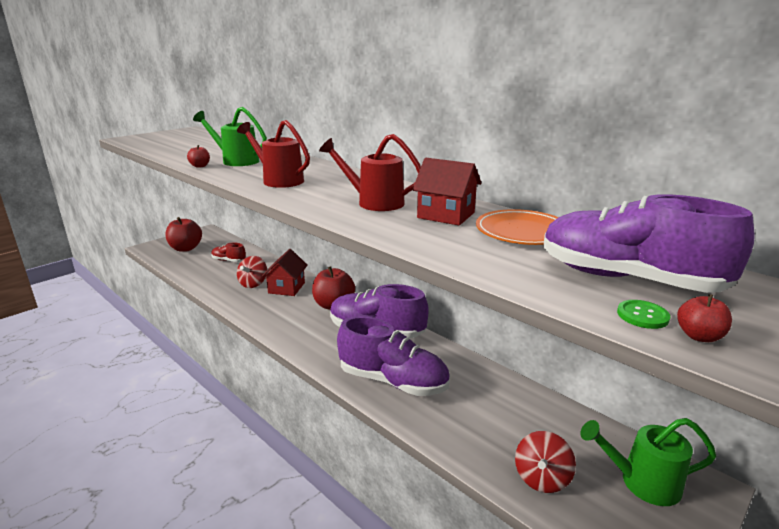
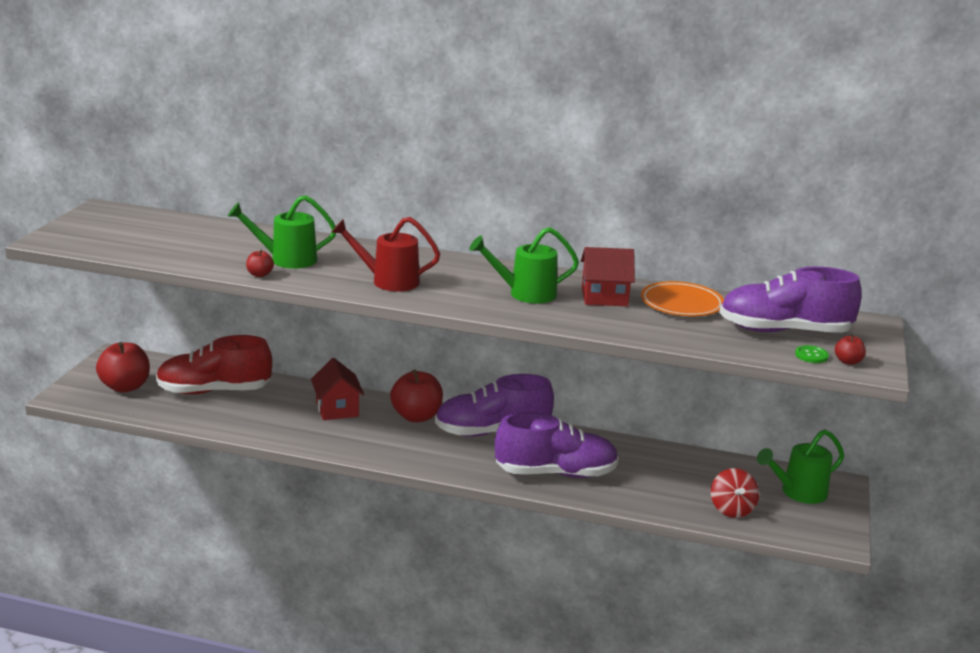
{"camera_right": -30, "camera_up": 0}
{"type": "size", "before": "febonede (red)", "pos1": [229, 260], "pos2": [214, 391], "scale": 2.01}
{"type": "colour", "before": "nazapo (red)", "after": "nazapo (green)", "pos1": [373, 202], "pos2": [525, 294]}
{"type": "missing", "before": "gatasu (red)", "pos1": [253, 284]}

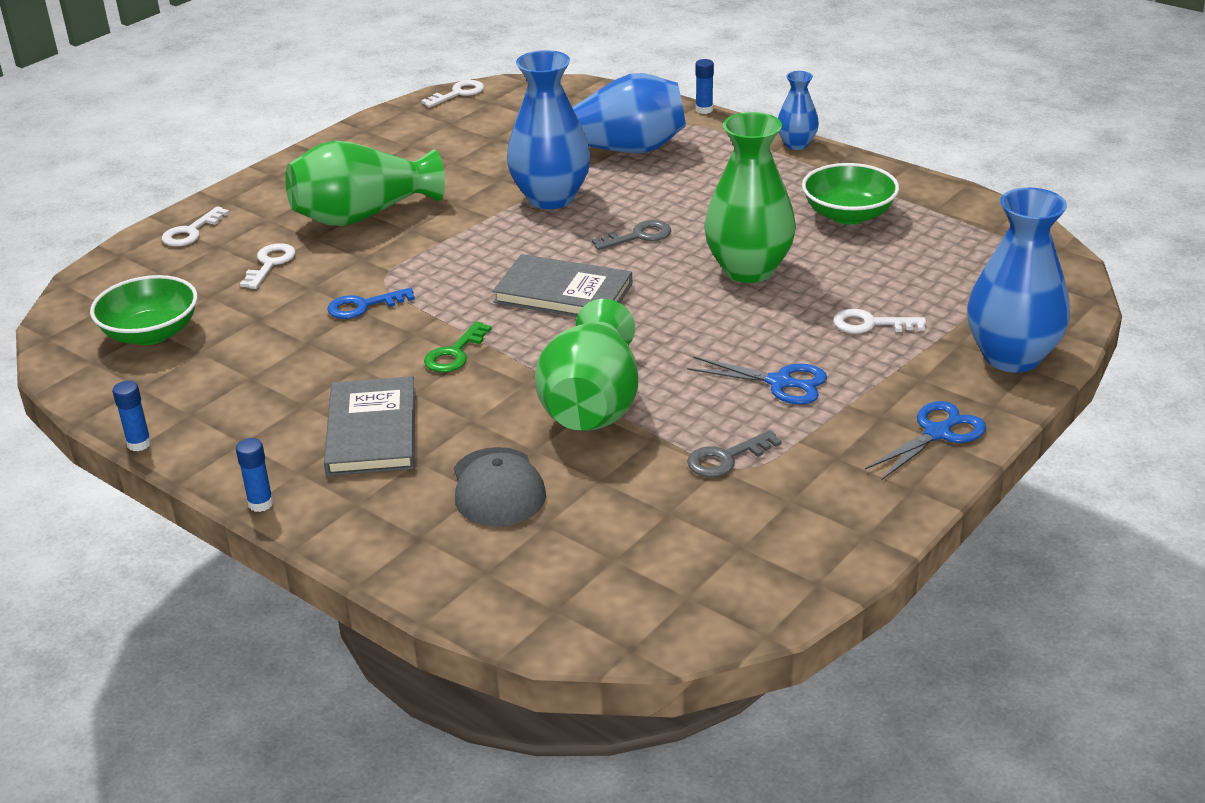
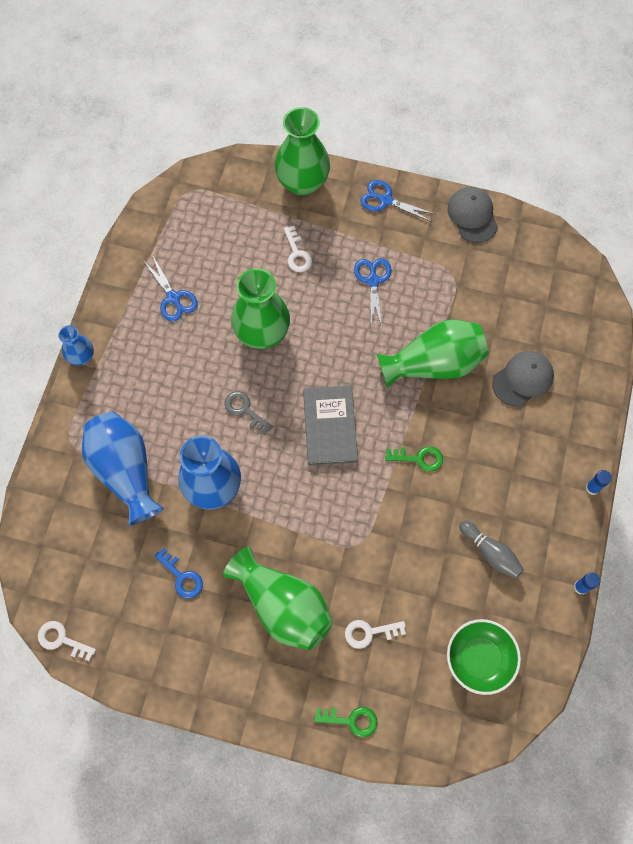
{"camera_right": -115, "camera_up": 35}
{"type": "exchanged", "before": "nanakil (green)", "after": "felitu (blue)", "pos1": [848, 215], "pos2": [173, 298]}
{"type": "relocated", "before": "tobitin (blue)", "pos1": [363, 306], "pos2": [182, 577]}
{"type": "colour", "before": "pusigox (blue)", "after": "pusigox (green)", "pos1": [1011, 357], "pos2": [302, 182]}
{"type": "colour", "before": "tobitin (white)", "after": "tobitin (green)", "pos1": [191, 232], "pos2": [351, 720]}
{"type": "appeared", "after": "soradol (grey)", "pos2": [472, 216]}
{"type": "appeared", "after": "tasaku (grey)", "pos2": [490, 553]}
{"type": "missing", "before": "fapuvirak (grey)", "pos1": [371, 431]}
{"type": "missing", "before": "tobitin (grey)", "pos1": [726, 458]}
{"type": "missing", "before": "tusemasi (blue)", "pos1": [704, 110]}

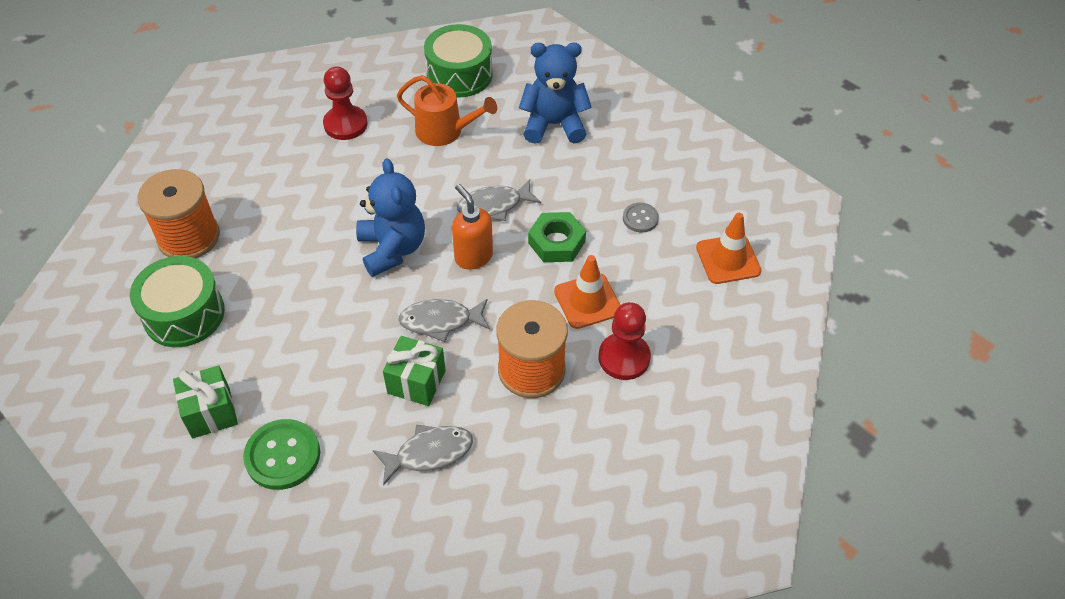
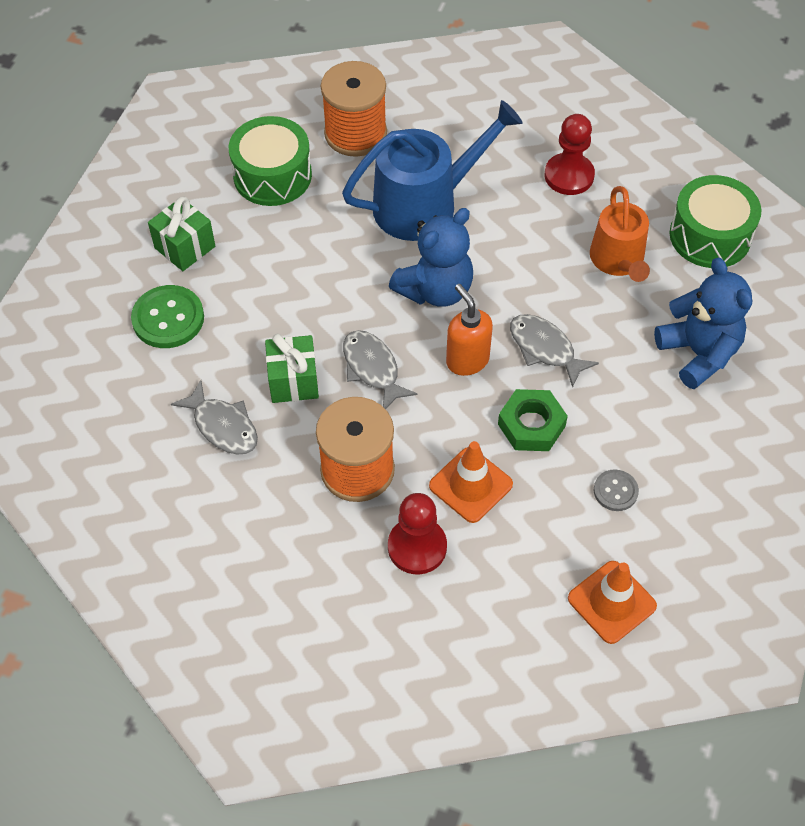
{"camera_right": 65, "camera_up": 5}
{"type": "appeared", "after": "nazapo (blue)", "pos2": [424, 204]}
{"type": "spun", "before": "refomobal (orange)", "pos1": [473, 257], "pos2": [467, 360], "turn": -60}

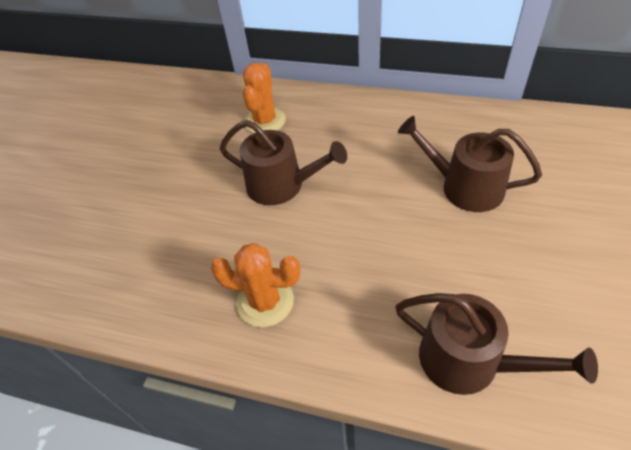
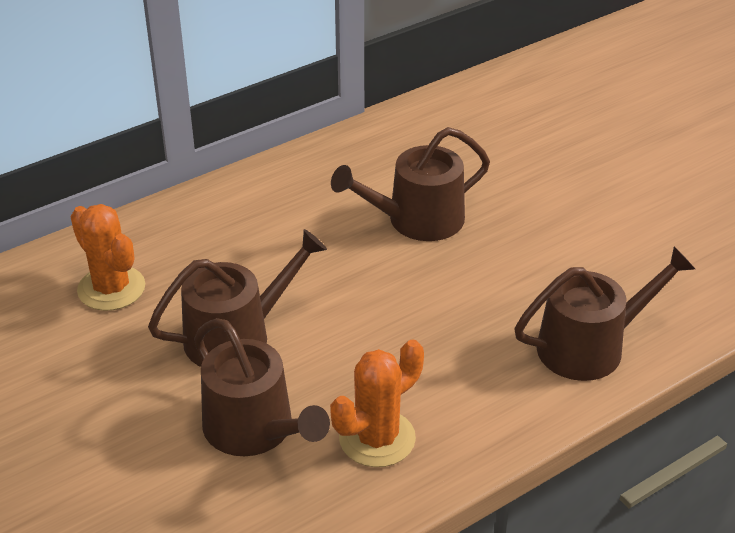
{"camera_right": -55, "camera_up": -10}
{"type": "appeared", "after": "nazapo (brown)", "pos2": [255, 429]}

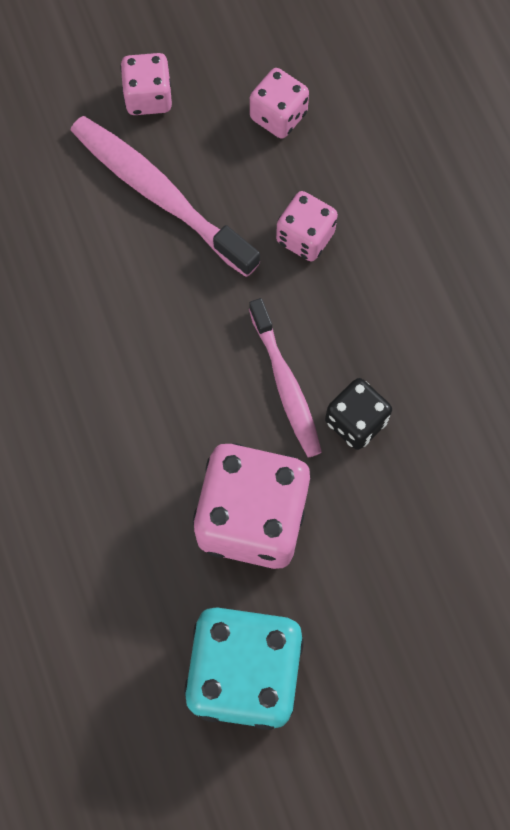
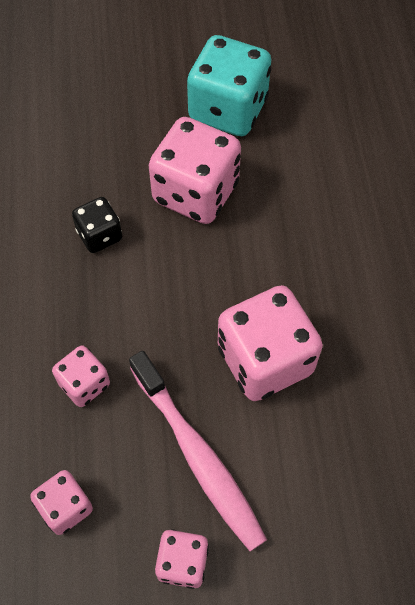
{"camera_right": -165, "camera_up": -10}
{"type": "appeared", "after": "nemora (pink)", "pos2": [265, 360]}
{"type": "missing", "before": "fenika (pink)", "pos1": [286, 385]}

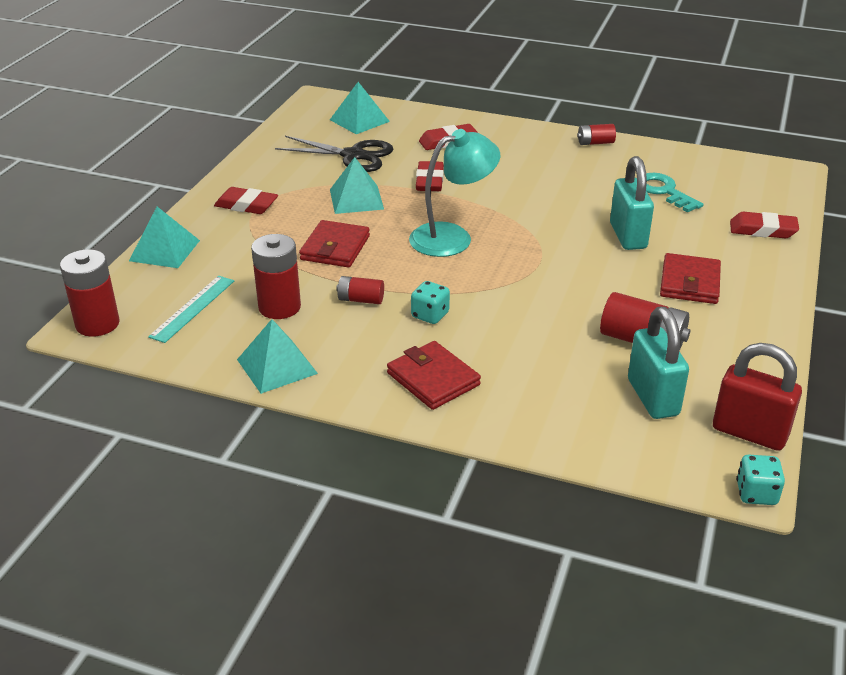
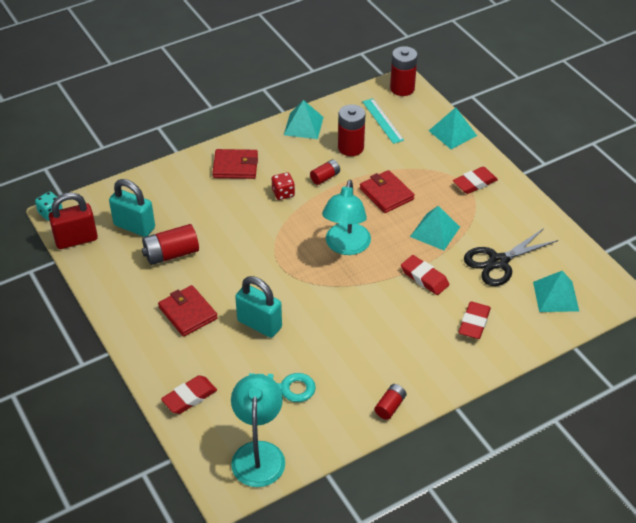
{"camera_right": 130, "camera_up": 10}
{"type": "appeared", "after": "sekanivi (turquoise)", "pos2": [258, 453]}
{"type": "colour", "before": "nemora (turquoise)", "after": "nemora (red)", "pos1": [430, 315], "pos2": [283, 193]}

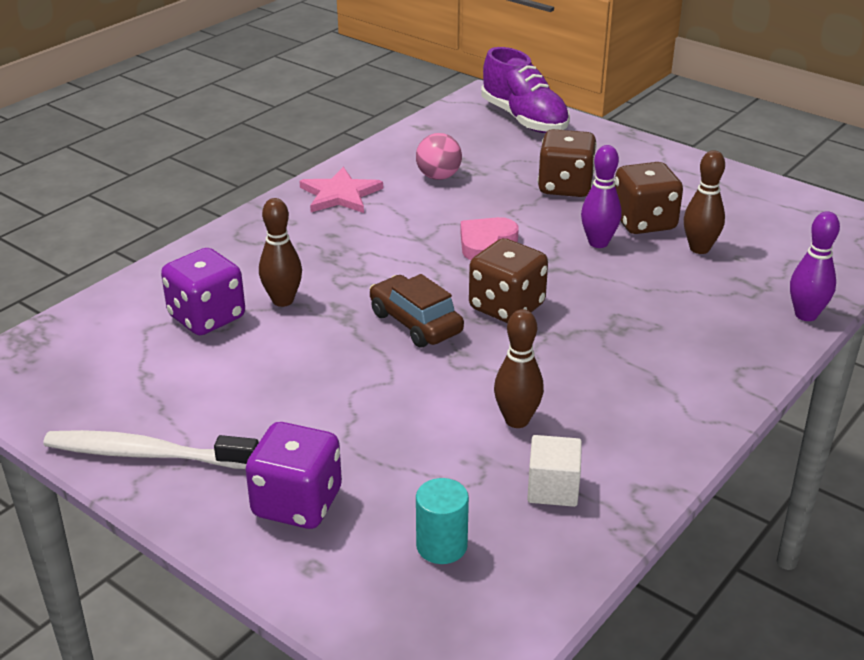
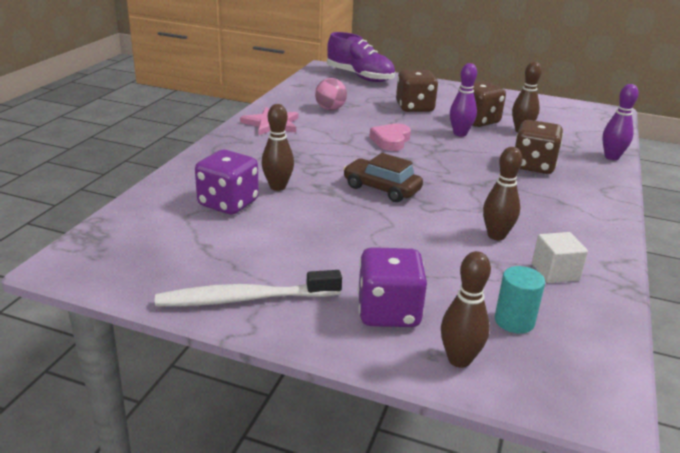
{"camera_right": -20, "camera_up": -5}
{"type": "appeared", "after": "tasaku (brown)", "pos2": [459, 359]}
{"type": "relocated", "before": "nemora (brown)", "pos1": [506, 307], "pos2": [533, 166]}

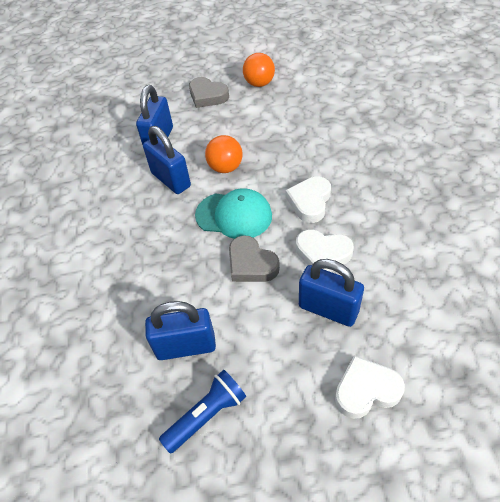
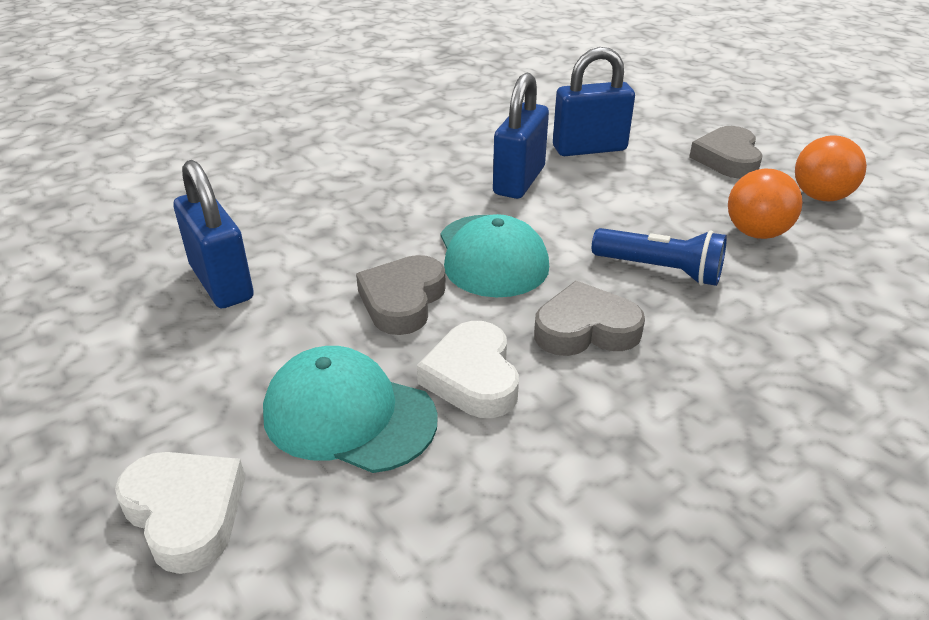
{"camera_right": 60, "camera_up": -15}
{"type": "exchanged", "before": "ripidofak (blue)", "after": "soradol (turquoise)", "pos1": [328, 309], "pos2": [349, 415]}
{"type": "colour", "before": "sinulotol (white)", "after": "sinulotol (grey)", "pos1": [310, 202], "pos2": [585, 329]}
{"type": "relocated", "before": "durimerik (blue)", "pos1": [207, 415], "pos2": [661, 270]}
{"type": "relocated", "before": "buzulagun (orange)", "pos1": [225, 167], "pos2": [756, 233]}

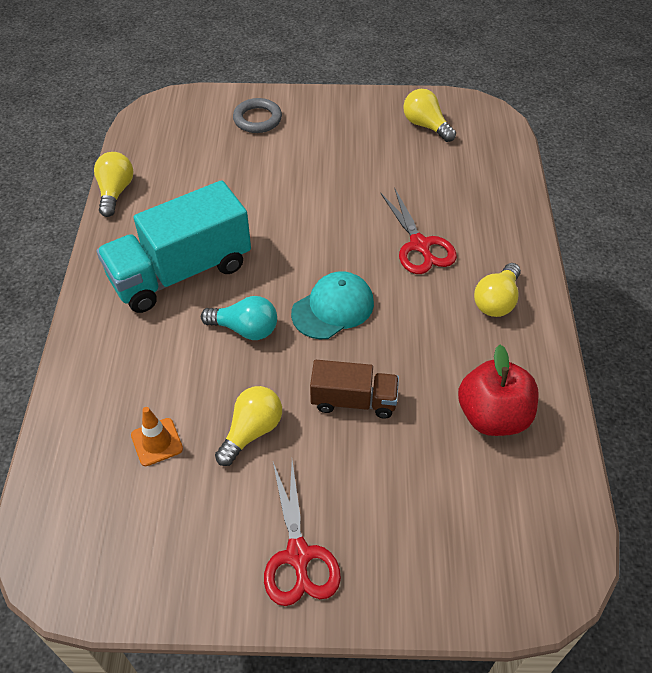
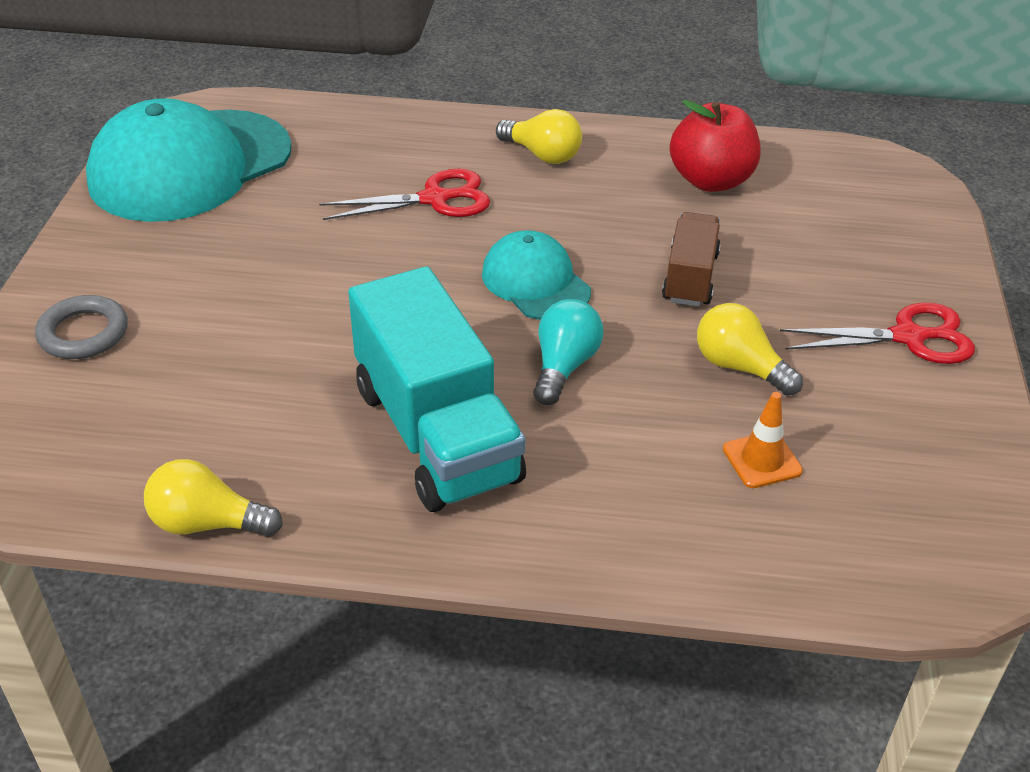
{"camera_right": -85, "camera_up": -10}
{"type": "exchanged", "before": "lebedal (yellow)", "after": "soradol (turquoise)", "pos1": [426, 126], "pos2": [190, 166]}

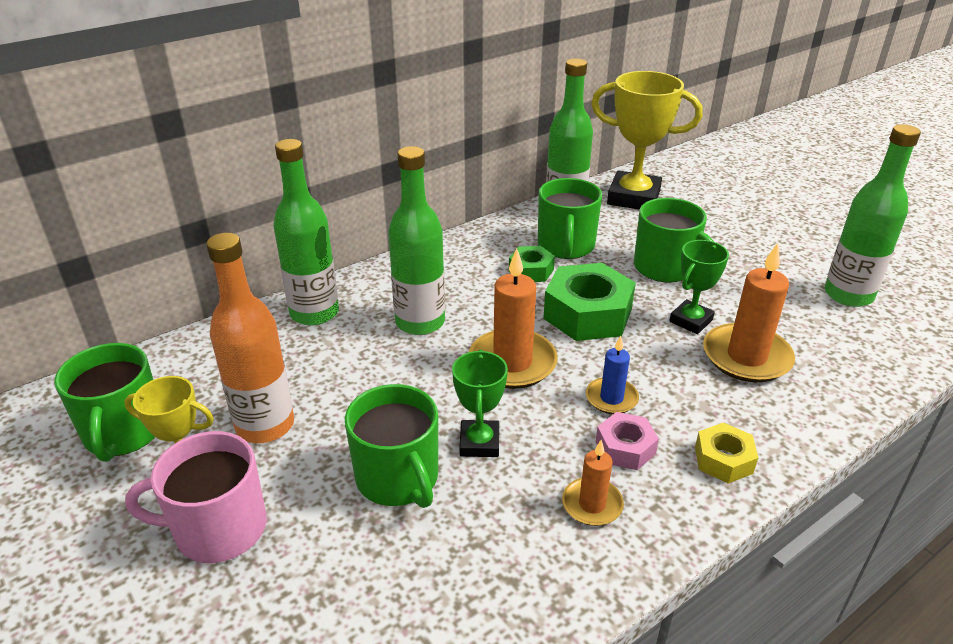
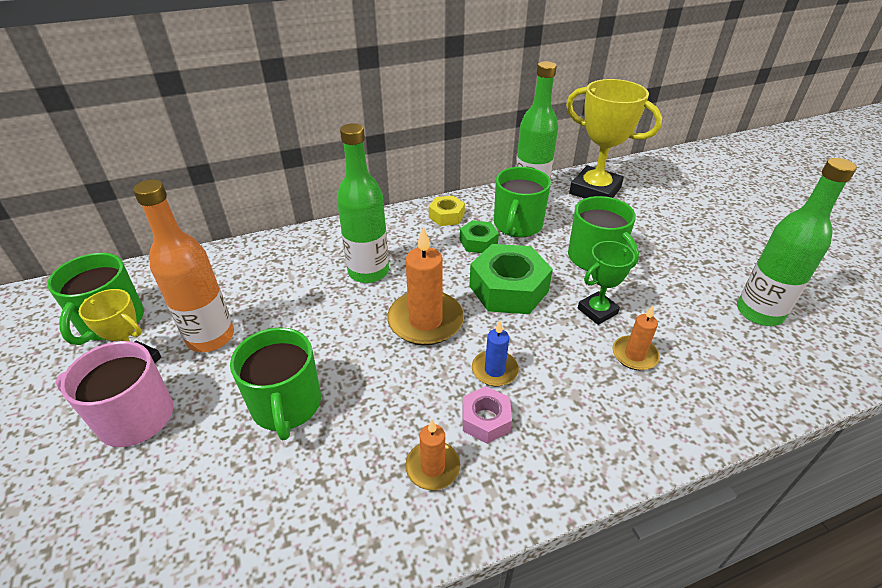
{"camera_right": 15, "camera_up": 5}
{"type": "relocated", "before": "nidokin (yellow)", "pos1": [723, 460], "pos2": [446, 216]}
{"type": "size", "before": "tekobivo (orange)", "pos1": [746, 357], "pos2": [634, 355], "scale": 0.56}
{"type": "missing", "before": "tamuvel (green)", "pos1": [314, 313]}
{"type": "missing", "before": "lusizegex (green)", "pos1": [479, 443]}

